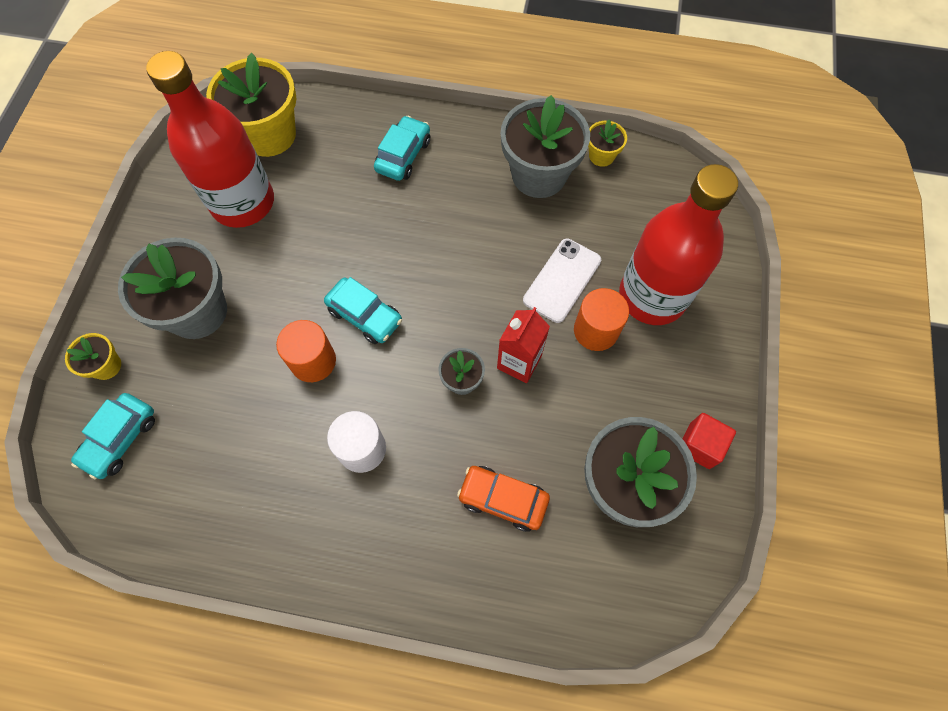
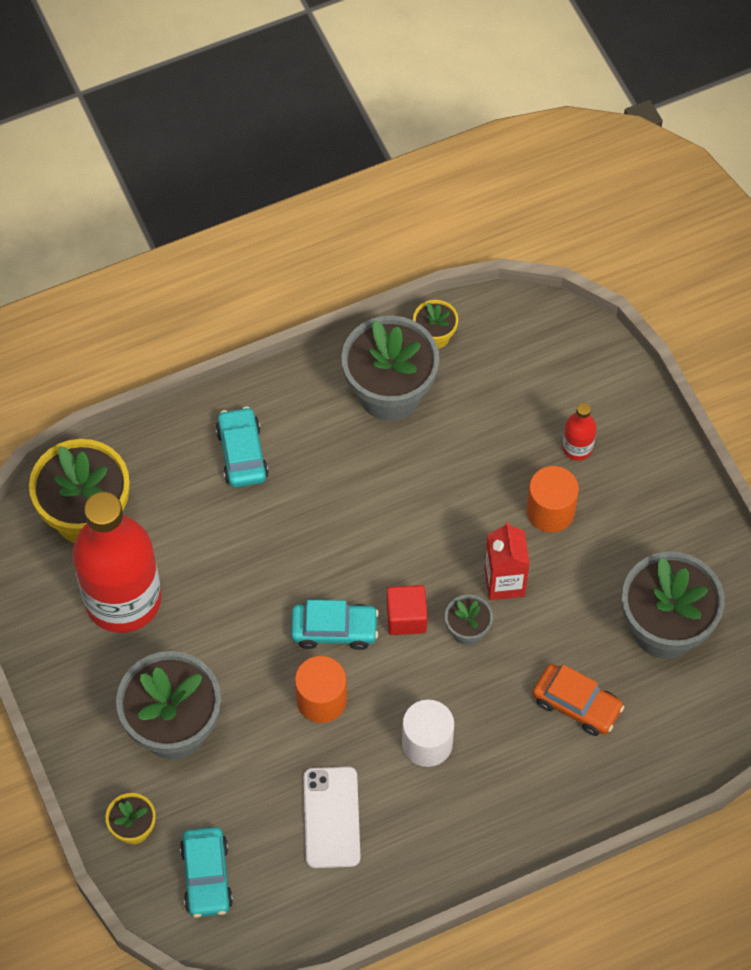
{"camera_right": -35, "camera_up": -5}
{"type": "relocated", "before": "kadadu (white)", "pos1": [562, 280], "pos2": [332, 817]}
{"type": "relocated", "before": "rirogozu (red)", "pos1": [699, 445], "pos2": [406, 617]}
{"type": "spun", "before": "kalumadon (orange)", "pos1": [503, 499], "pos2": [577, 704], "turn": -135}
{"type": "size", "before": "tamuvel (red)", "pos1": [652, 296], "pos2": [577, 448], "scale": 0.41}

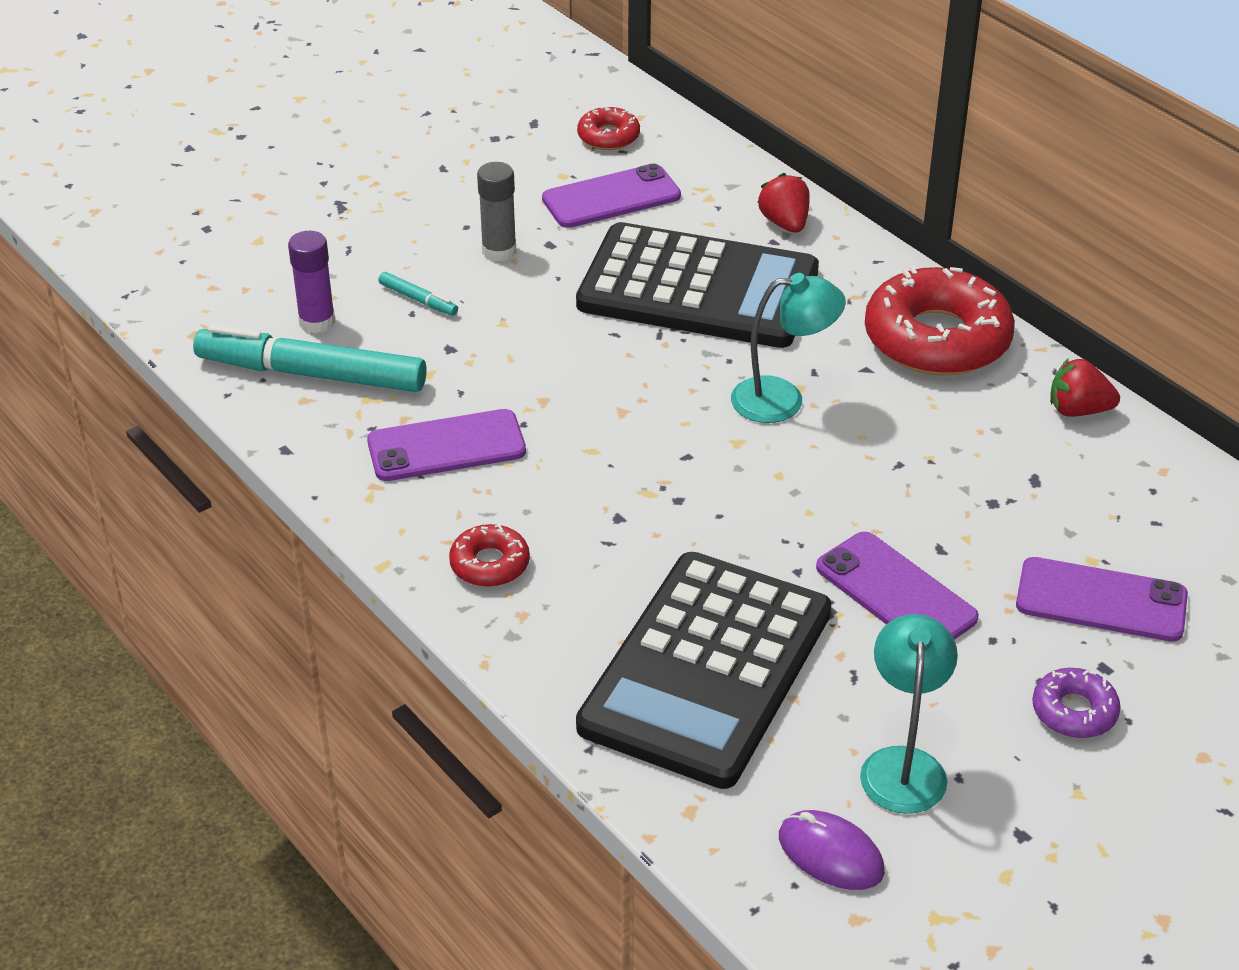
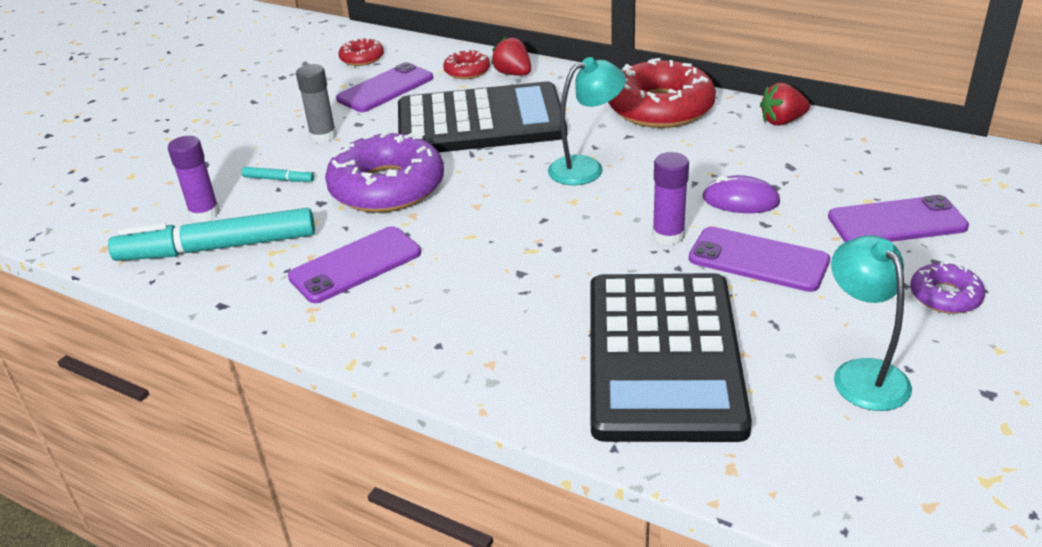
{"camera_right": -20, "camera_up": -5}
{"type": "appeared", "after": "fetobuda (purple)", "pos2": [387, 187]}
{"type": "relocated", "before": "fetobuda (red)", "pos1": [489, 564], "pos2": [467, 71]}
{"type": "appeared", "after": "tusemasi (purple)", "pos2": [668, 236]}
{"type": "relocated", "before": "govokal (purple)", "pos1": [830, 854], "pos2": [740, 200]}

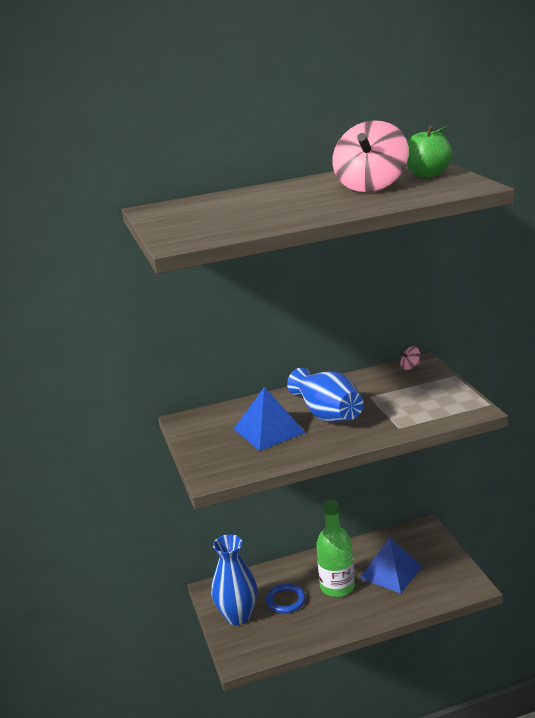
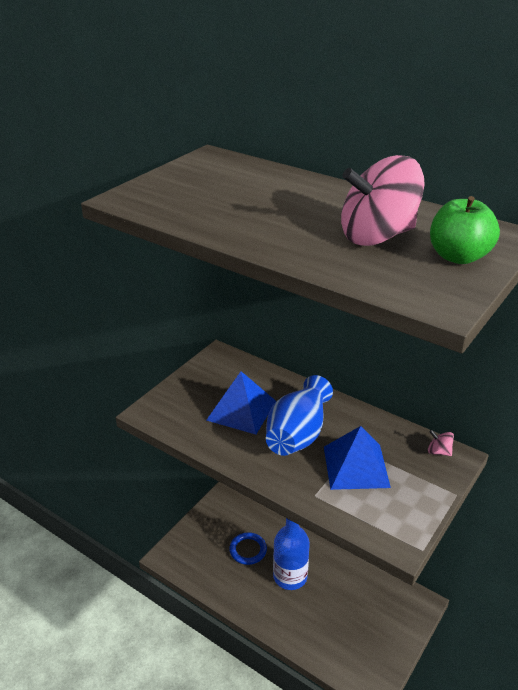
{"camera_right": 50, "camera_up": 10}
{"type": "colour", "before": "tamuvel (green)", "after": "tamuvel (blue)", "pos1": [337, 586], "pos2": [290, 576]}
{"type": "relocated", "before": "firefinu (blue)", "pos1": [390, 572], "pos2": [356, 466]}
{"type": "missing", "before": "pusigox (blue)", "pos1": [238, 616]}

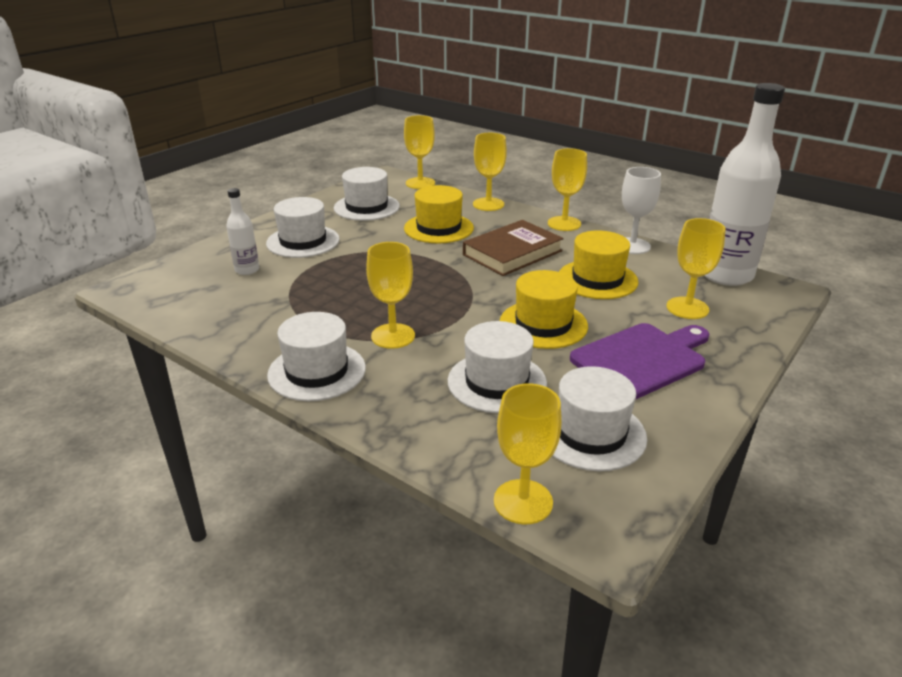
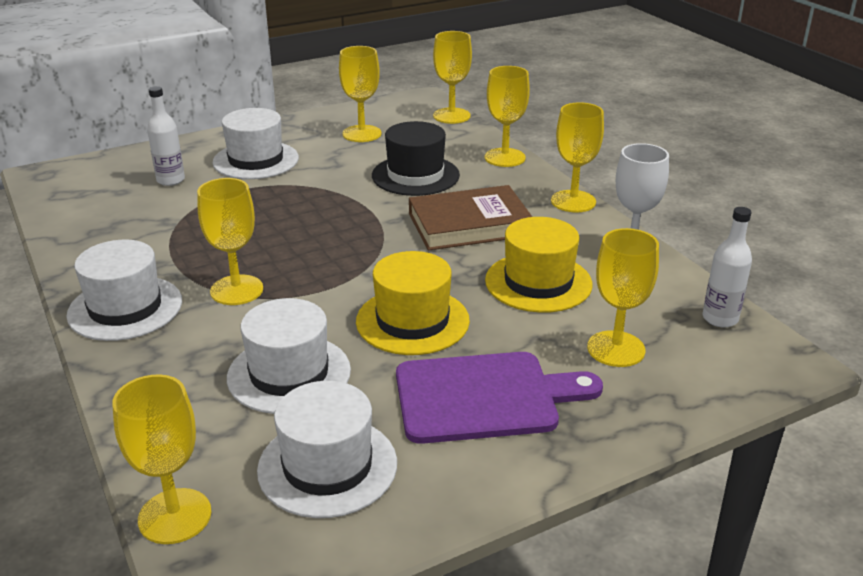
{"camera_right": 25, "camera_up": 0}
{"type": "exchanged", "before": "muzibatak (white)", "after": "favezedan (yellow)", "pos1": [366, 207], "pos2": [362, 134]}
{"type": "colour", "before": "muzibatak (yellow)", "after": "muzibatak (black)", "pos1": [438, 228], "pos2": [415, 175]}
{"type": "size", "before": "tamuvel (white)", "pos1": [726, 275], "pos2": [720, 319], "scale": 0.47}

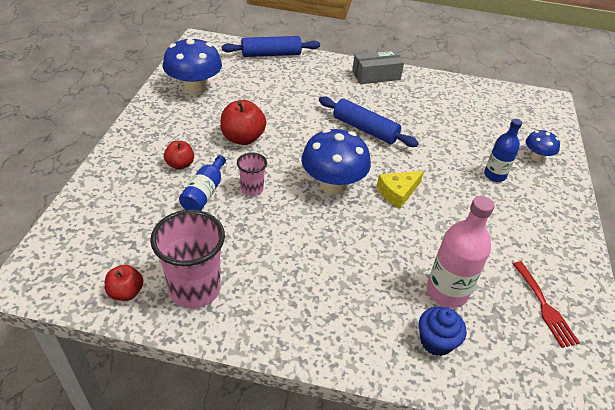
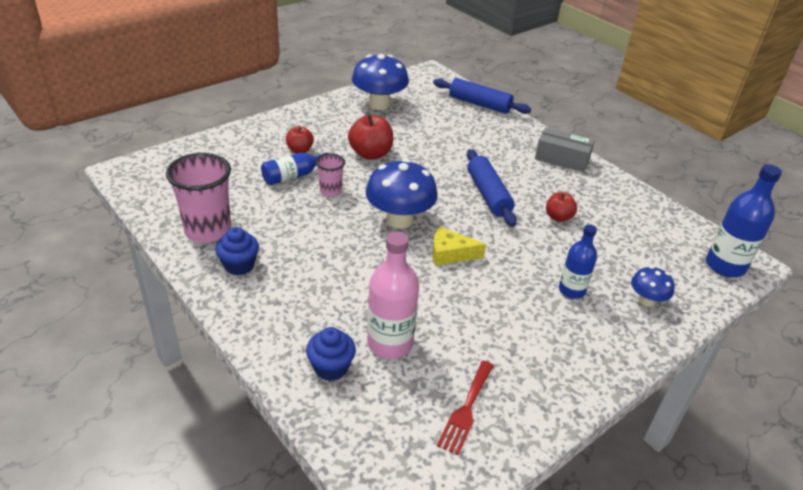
{"camera_right": 40, "camera_up": -5}
{"type": "appeared", "after": "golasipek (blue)", "pos2": [239, 265]}
{"type": "relocated", "before": "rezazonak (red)", "pos1": [126, 292], "pos2": [558, 217]}
{"type": "appeared", "after": "tamuvel (blue)", "pos2": [725, 266]}

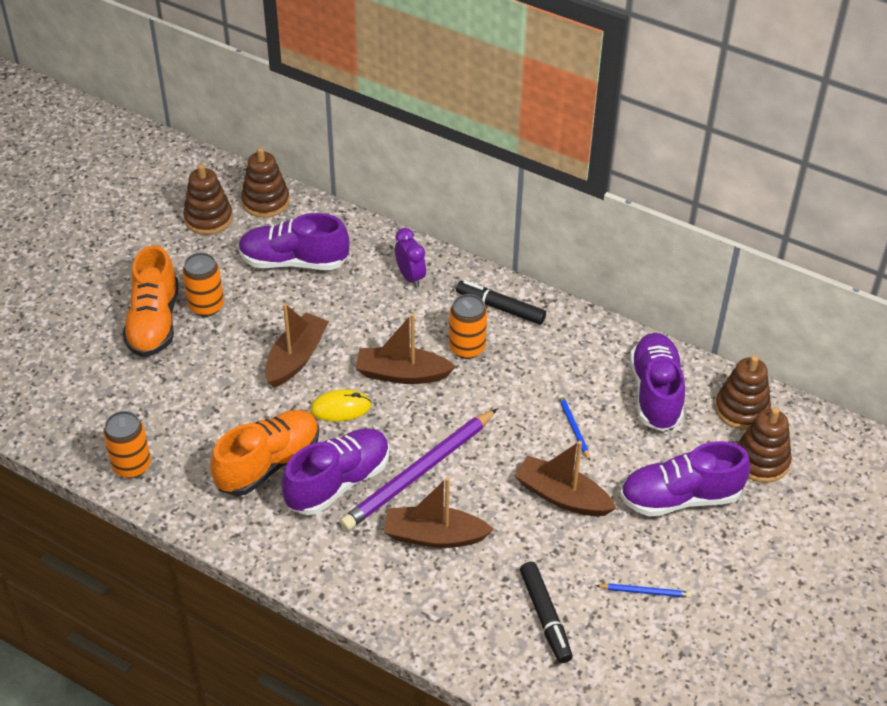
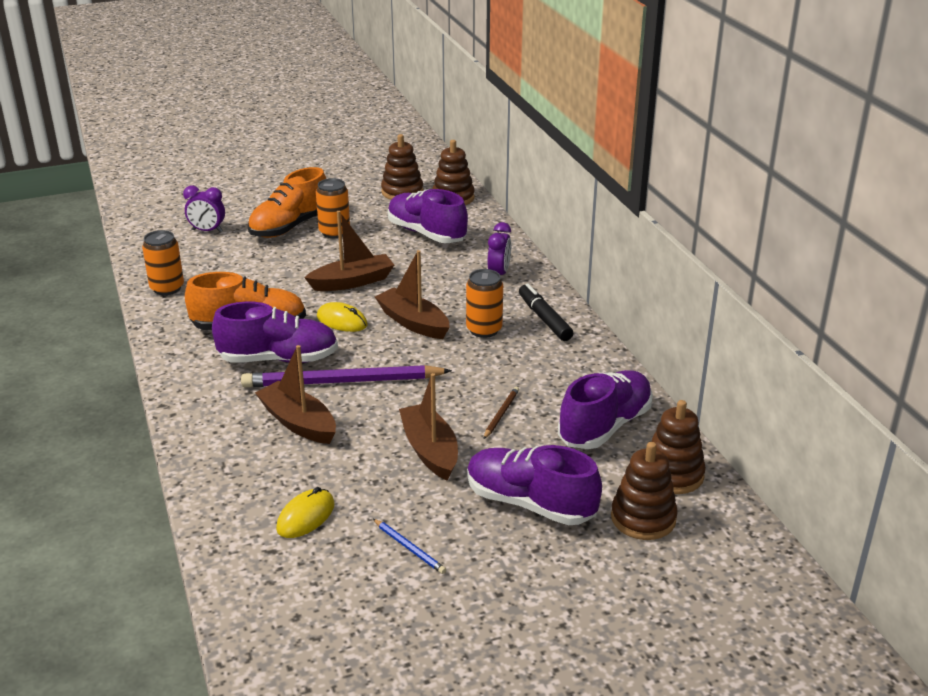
{"camera_right": 40, "camera_up": -15}
{"type": "appeared", "after": "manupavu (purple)", "pos2": [207, 231]}
{"type": "exchanged", "before": "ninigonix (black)", "after": "govokal (yellow)", "pos1": [545, 616], "pos2": [306, 516]}
{"type": "colour", "before": "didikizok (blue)", "after": "didikizok (brown)", "pos1": [573, 428], "pos2": [501, 414]}

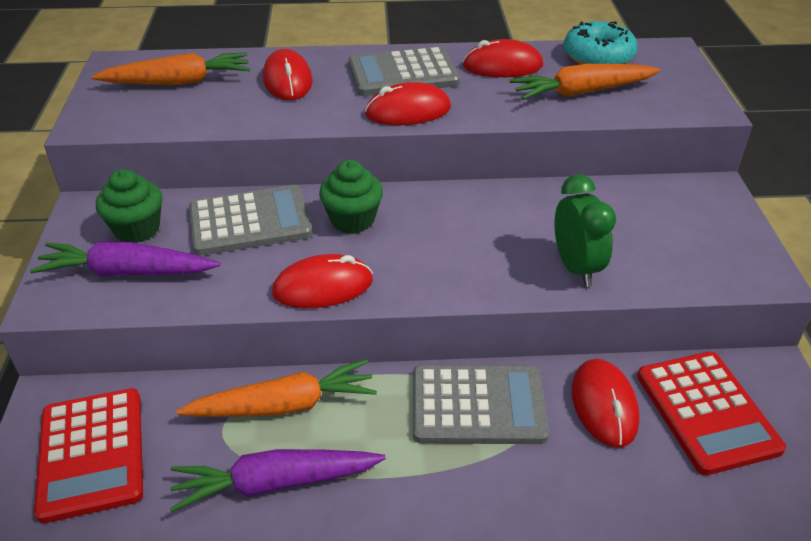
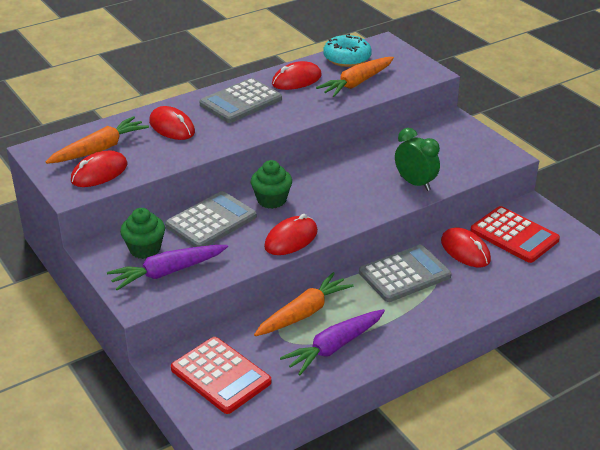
{"camera_right": -30, "camera_up": -5}
{"type": "relocated", "before": "govokal (red)", "pos1": [408, 111], "pos2": [99, 173]}

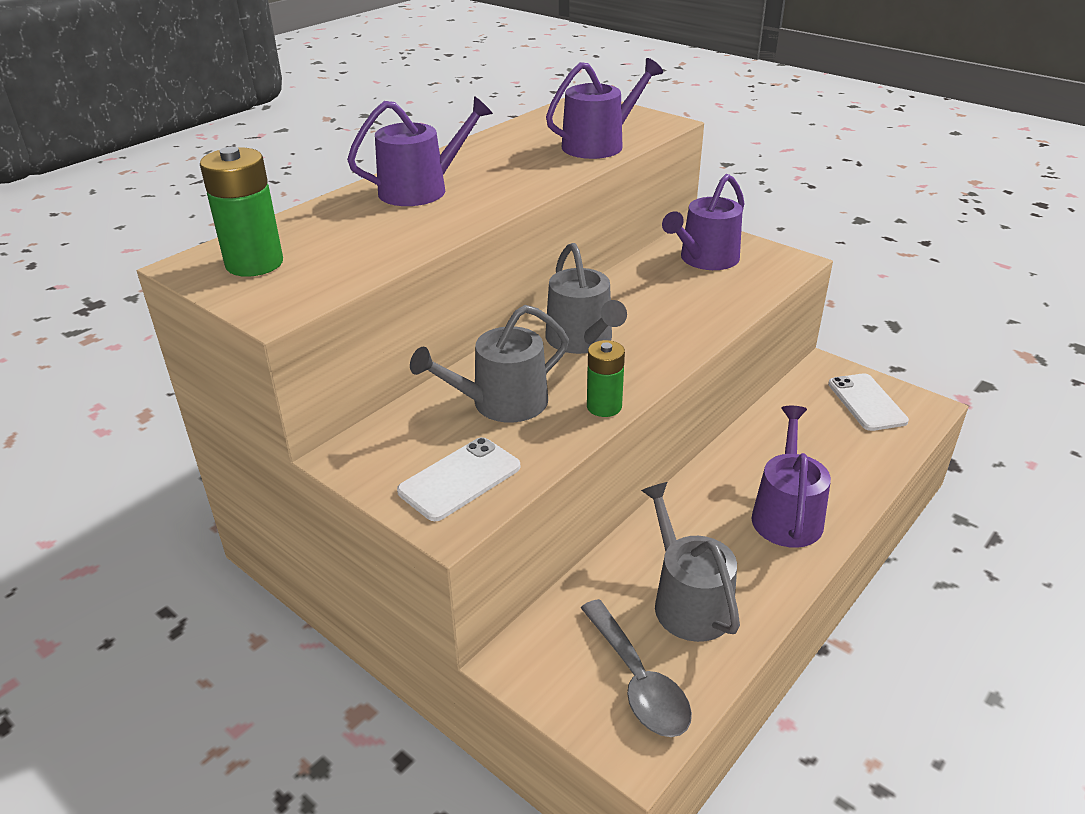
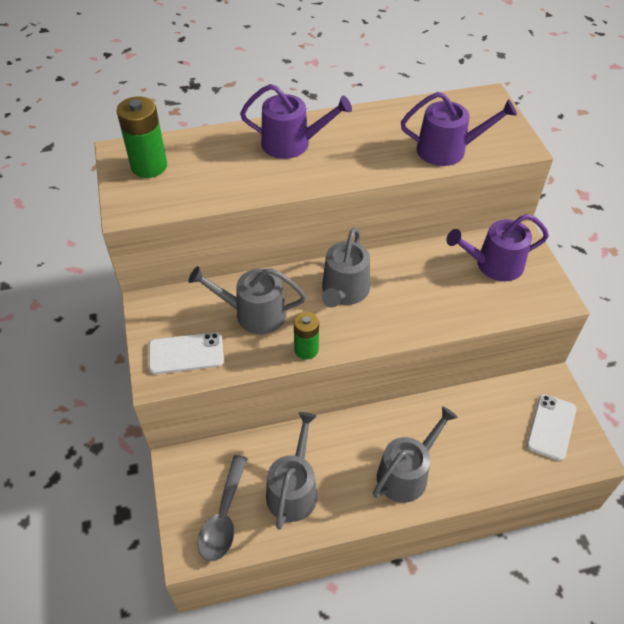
{"camera_right": 35, "camera_up": 15}
{"type": "colour", "before": "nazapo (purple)", "after": "nazapo (grey)", "pos1": [786, 514], "pos2": [406, 473]}

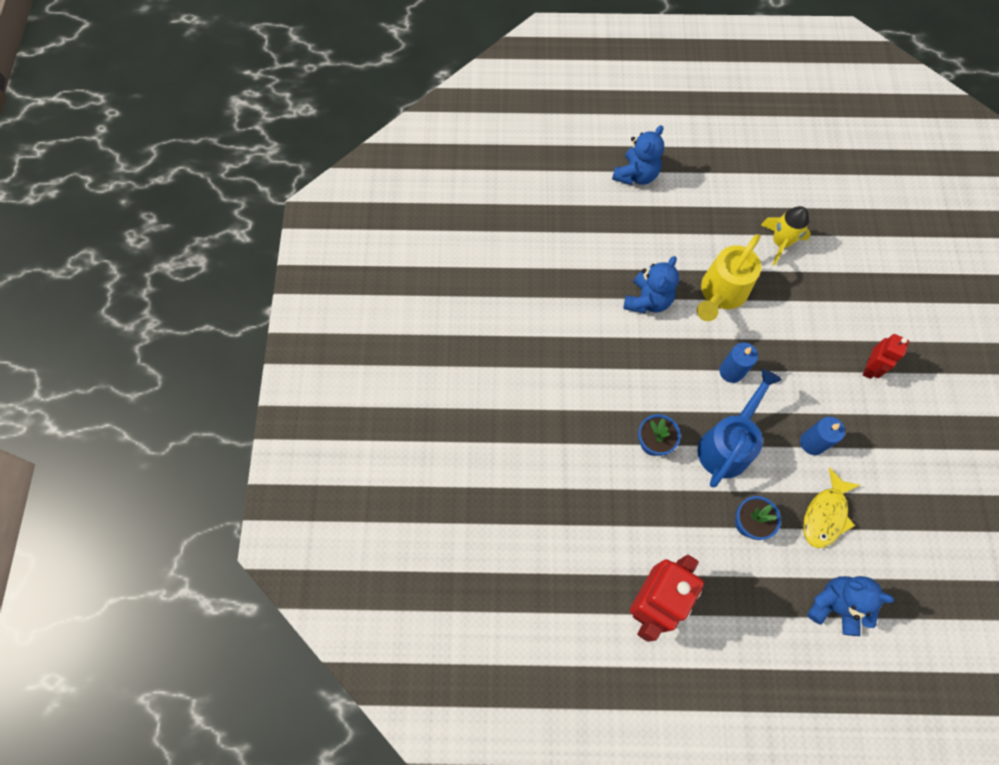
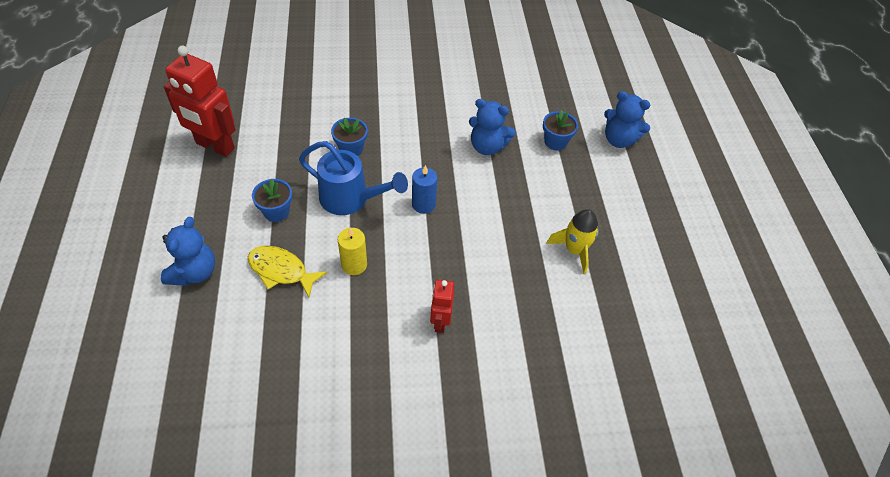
{"camera_right": 80, "camera_up": -15}
{"type": "colour", "before": "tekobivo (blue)", "after": "tekobivo (yellow)", "pos1": [812, 443], "pos2": [354, 264]}
{"type": "spun", "before": "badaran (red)", "pos1": [870, 368], "pos2": [440, 322], "turn": 75}
{"type": "appeared", "after": "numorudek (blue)", "pos2": [555, 142]}
{"type": "missing", "before": "nazapo (yellow)", "pos1": [720, 293]}

